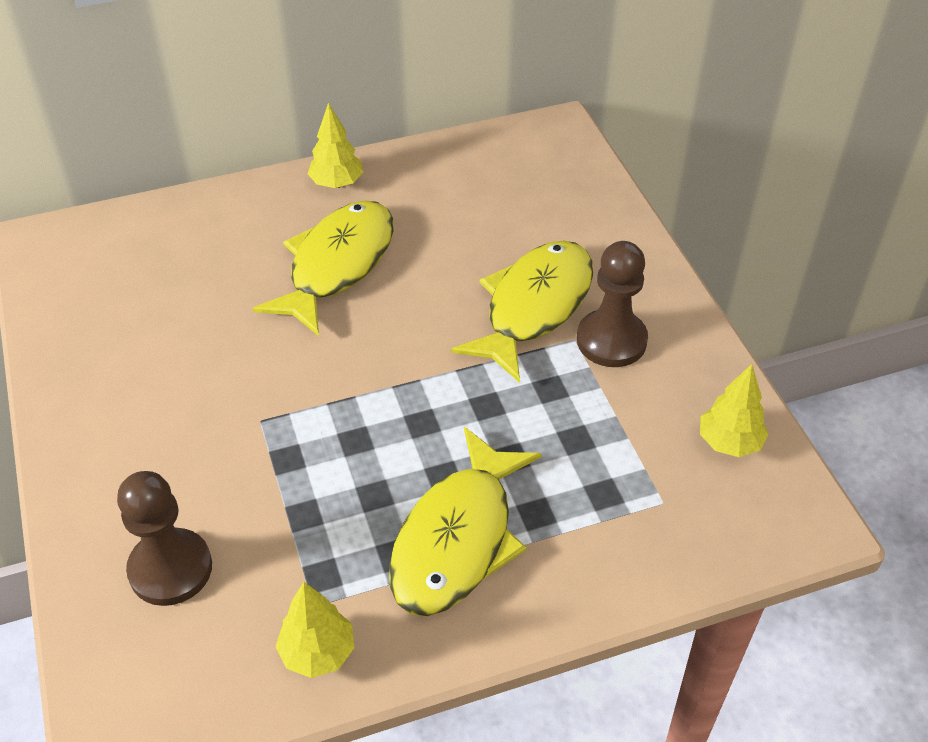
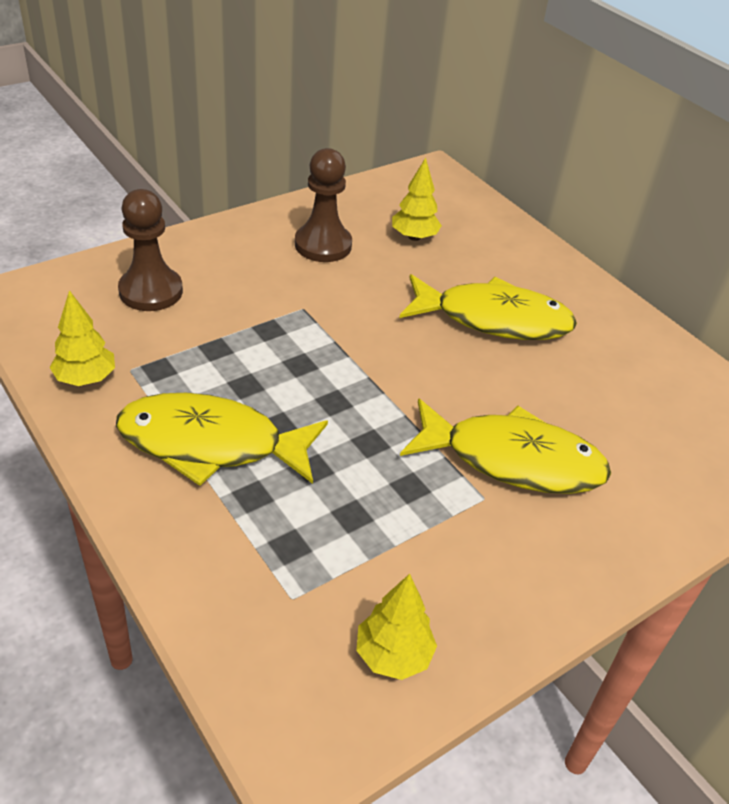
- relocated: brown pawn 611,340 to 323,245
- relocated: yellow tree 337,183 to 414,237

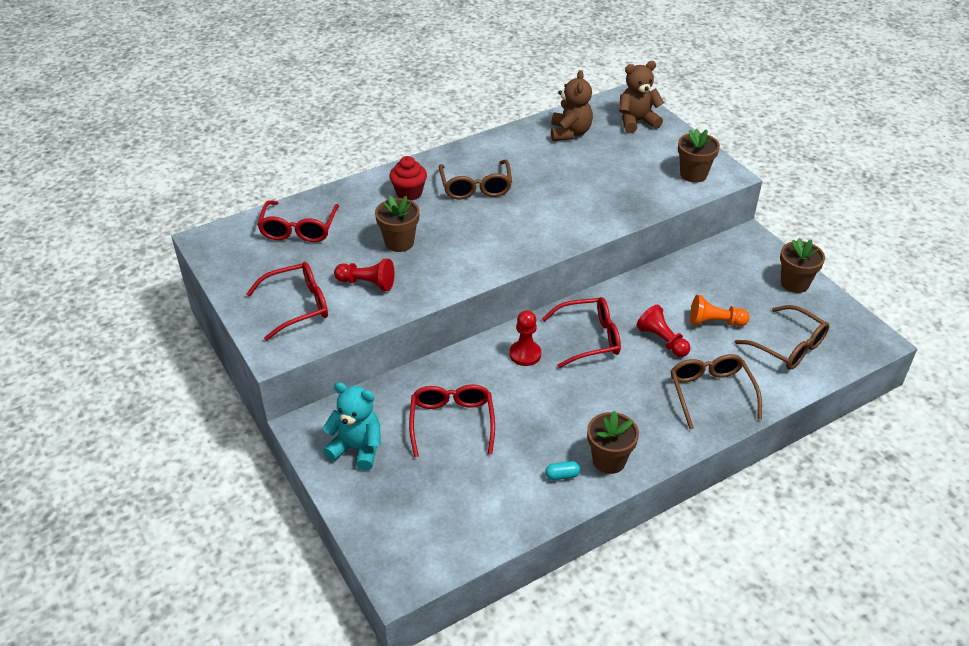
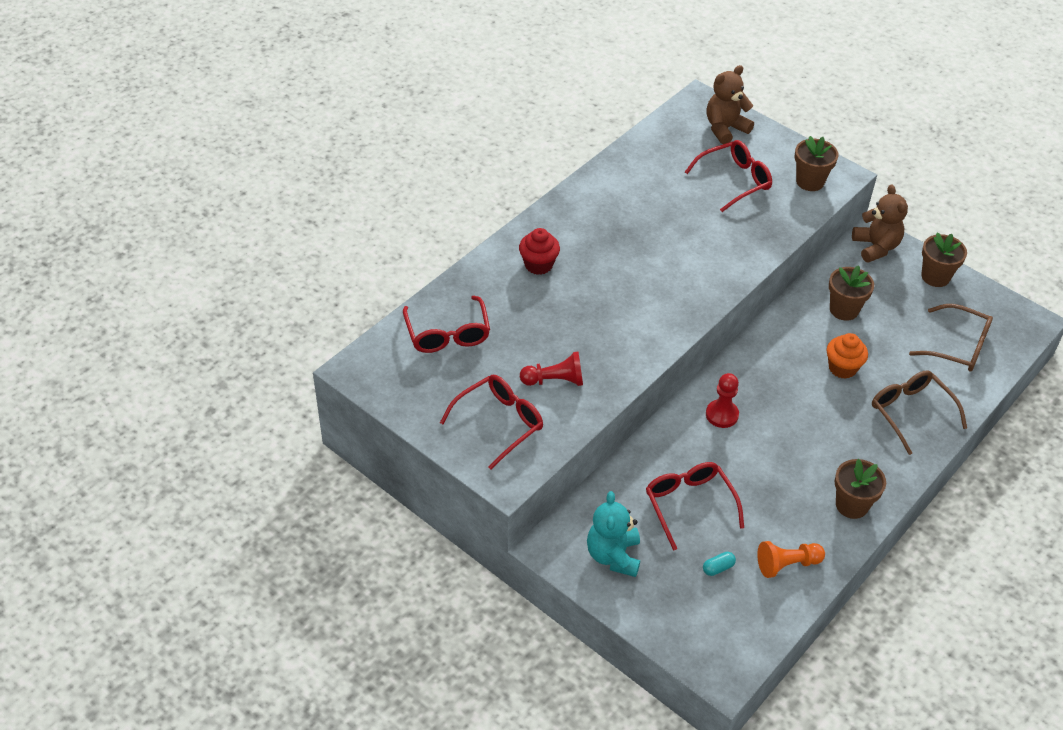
- spun: turquoise teddy bear 357,448 = 613,556 90 degrees counterclockwise
- relocated: red glasses 589,338 to 734,181
- relocated: turquoise capsule 562,475 to 718,568
- relocated: orange pawn 714,322 to 787,564
- exchanged: red pawn 662,340 to orange cupcake 842,368
- relocated: brown flower pot 399,242 to 844,310
- relocated: brown teddy bear 570,133 to 876,247
- missing: brown glasses 476,187

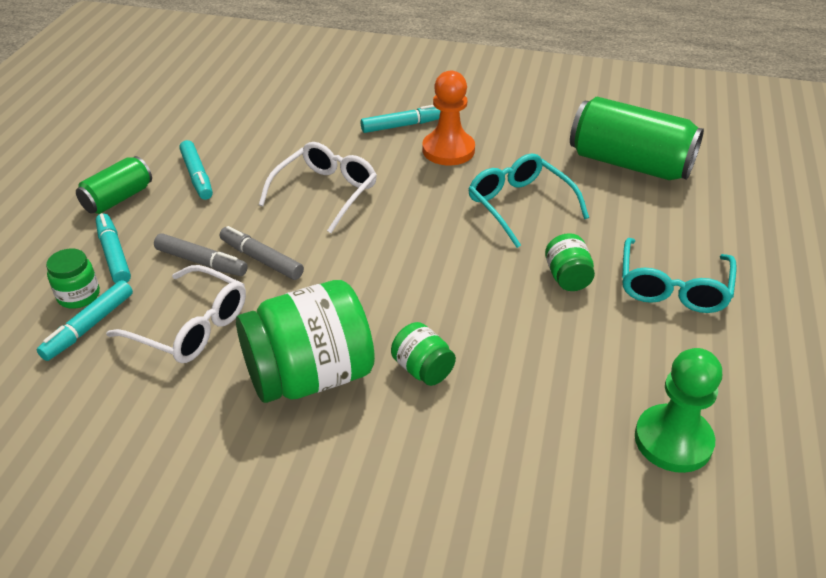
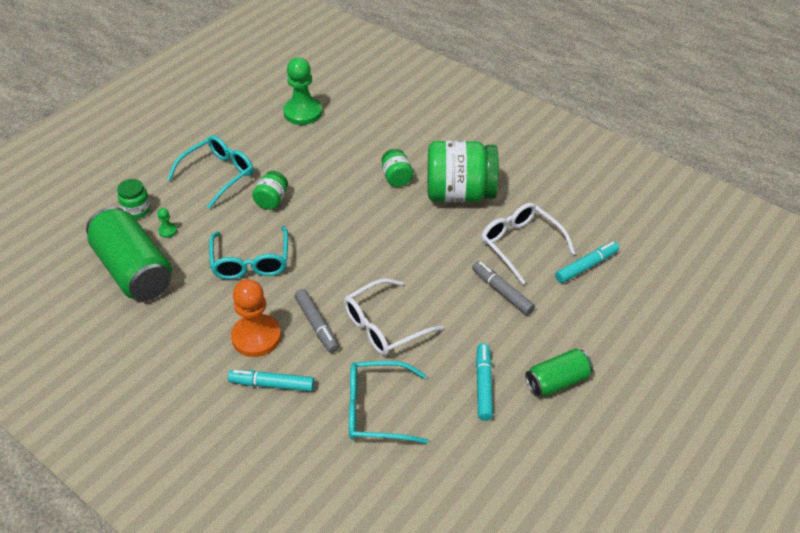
- relocated: green jar 79,296 to 137,210
- appeared: green pawn 168,231
- relocated: grey marker 261,259 to 317,325
- appeared: turquoise glasses 376,409
- missing: turquoise marker 114,254

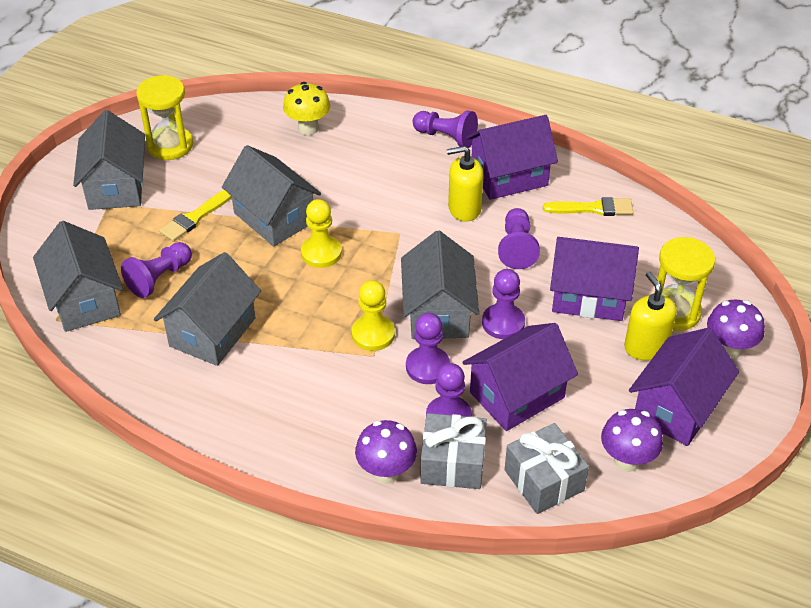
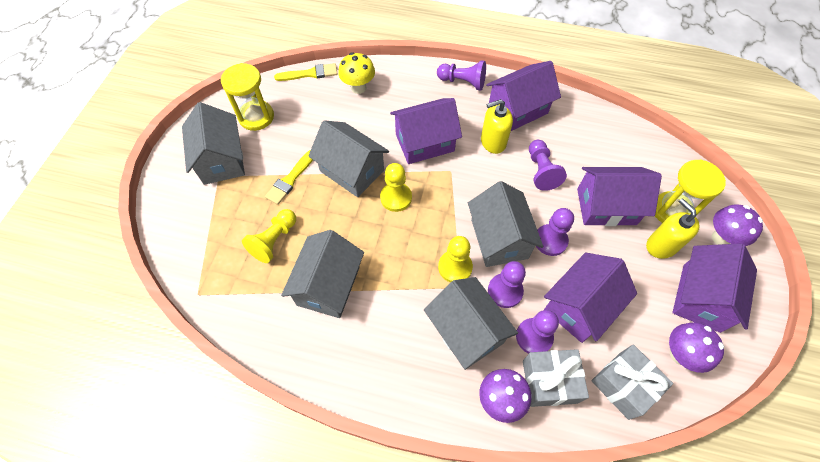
- colour: purple pawn 159,278 to yellow pawn 274,240
- relocated: yellow brush 593,208 to 310,74
- appeared: purple house 424,142
- relocated: grey house 85,300 to 466,331

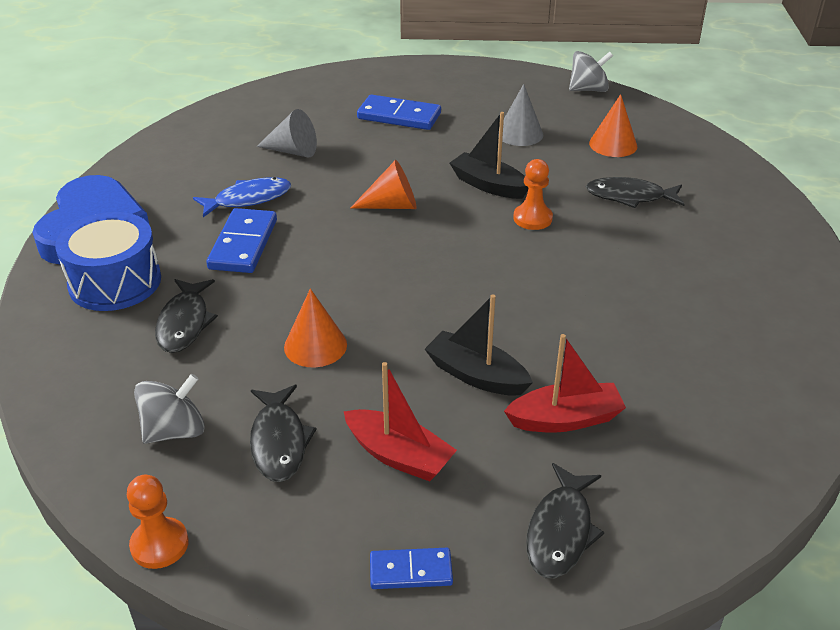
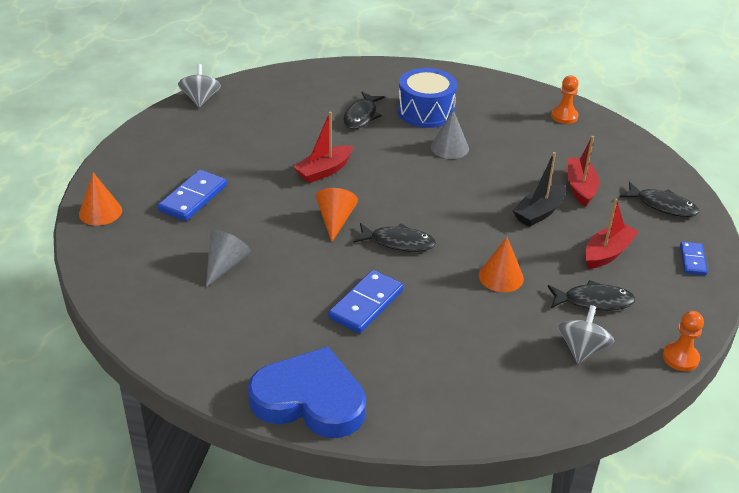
- relocated: orange cone 613,144 to 100,212
- colour: black boat 489,185 to red boat 324,171
- spun: blue domino 243,244 = 366,304 75 degrees counterclockwise
- relocated: black fish 184,323 to 398,242
- relocated: blue drum 115,282 to 426,112
- relocated: grey cone 519,134 to 449,147
- relocated: orange pawn 532,218 to 564,116
- spun: grey spinning top 174,431 = 582,349 45 degrees clockwise
- missing: blue fish 248,199

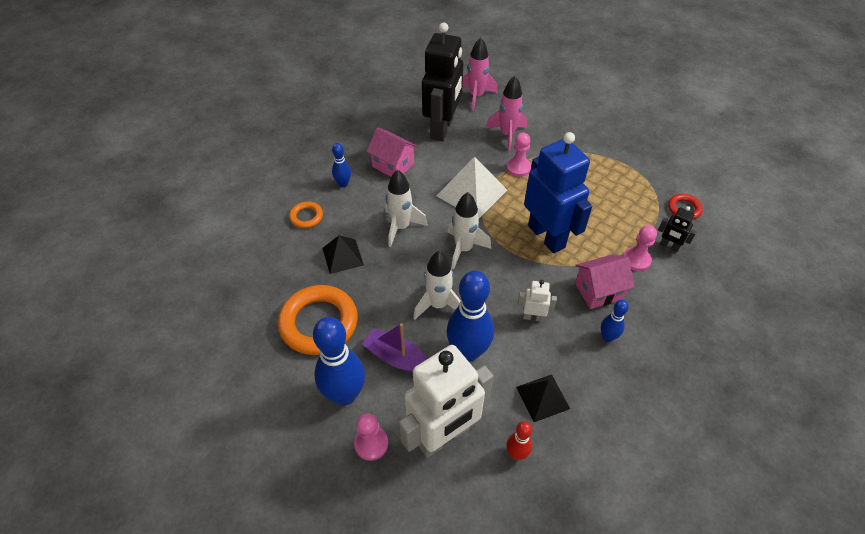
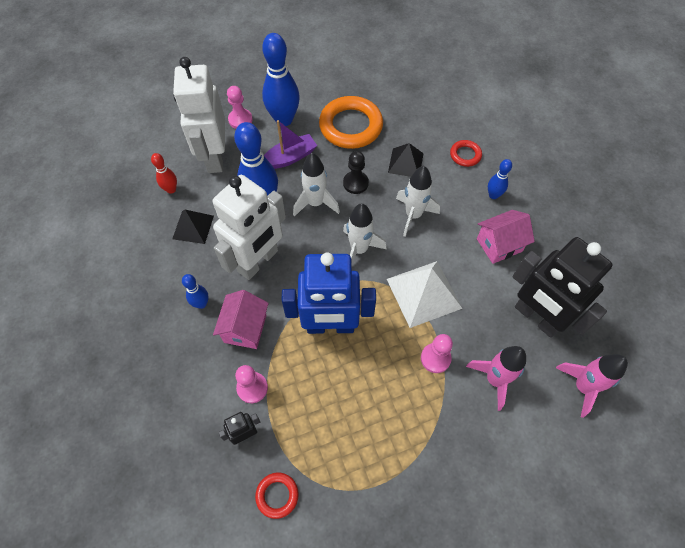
- size: white robot 533,317 = 258,261 x2.33
- appeared: black pawn 355,183
- colour: orange ring 306,217 to red ring 465,155

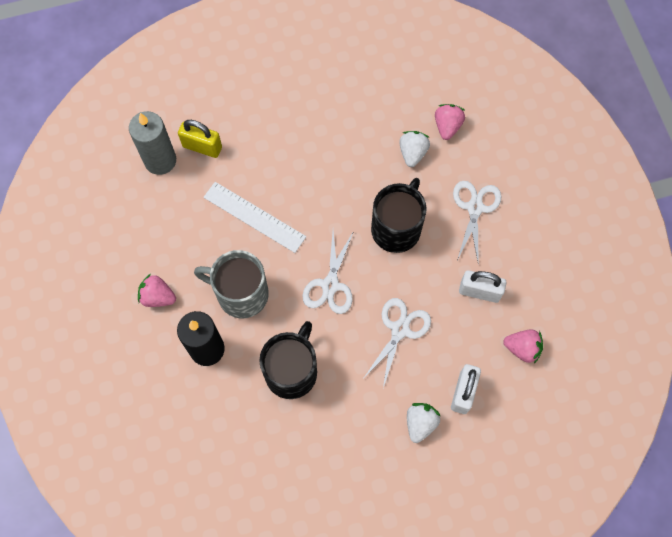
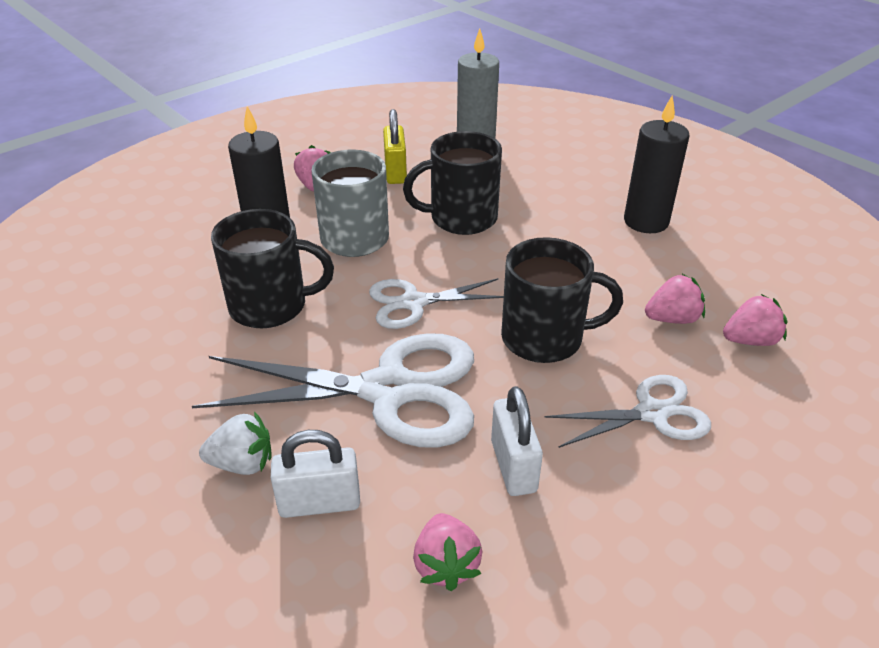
- size: white scissors 400,329 = 389,390 x1.80
- relocated: yellow padlock 202,147 to 395,172
- exchanged: white ruler 254,217 to black mug 461,218
- appeared: black candle 646,221
- colour: white strawberry 412,153 to pink strawberry 672,319

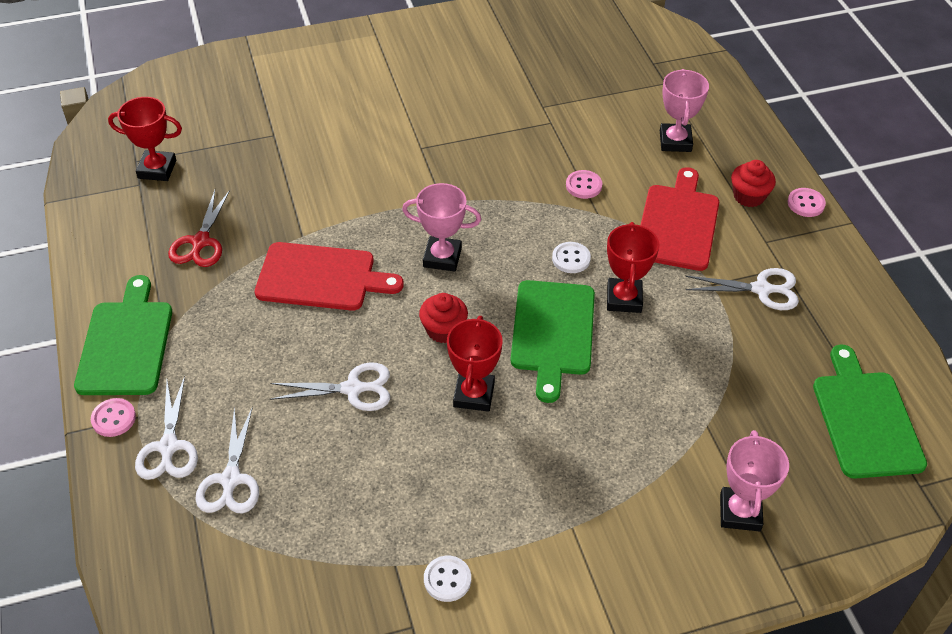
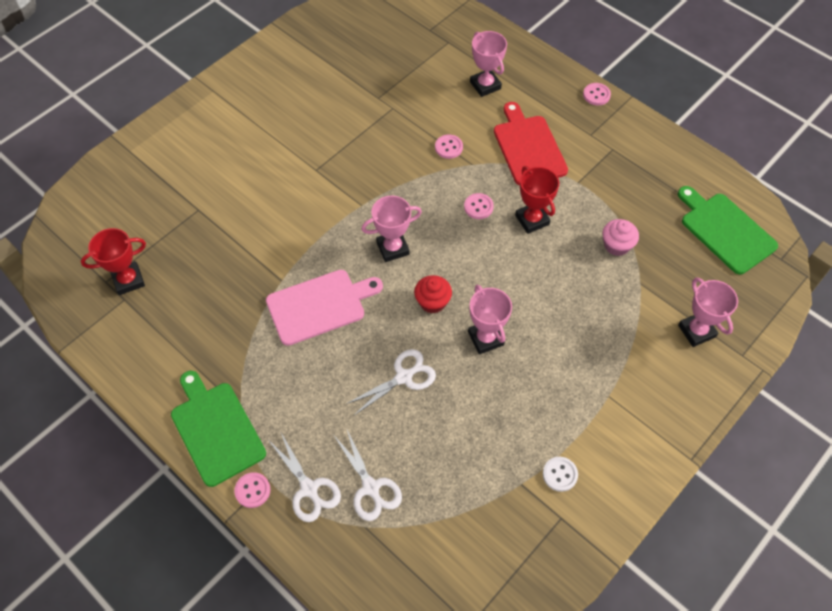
- colour: red cutting board 320,277 to pink cutting board 319,306
- colour: white button 571,259 to pink button 478,207
- colour: red trophy 474,395 to pink trophy 485,338
- appeared: pink cupcake 616,245
- missing: red scissors 200,242
- missing: green cutting board 552,332
- missing: white scissors 761,289
- missing: red cupcake 749,196

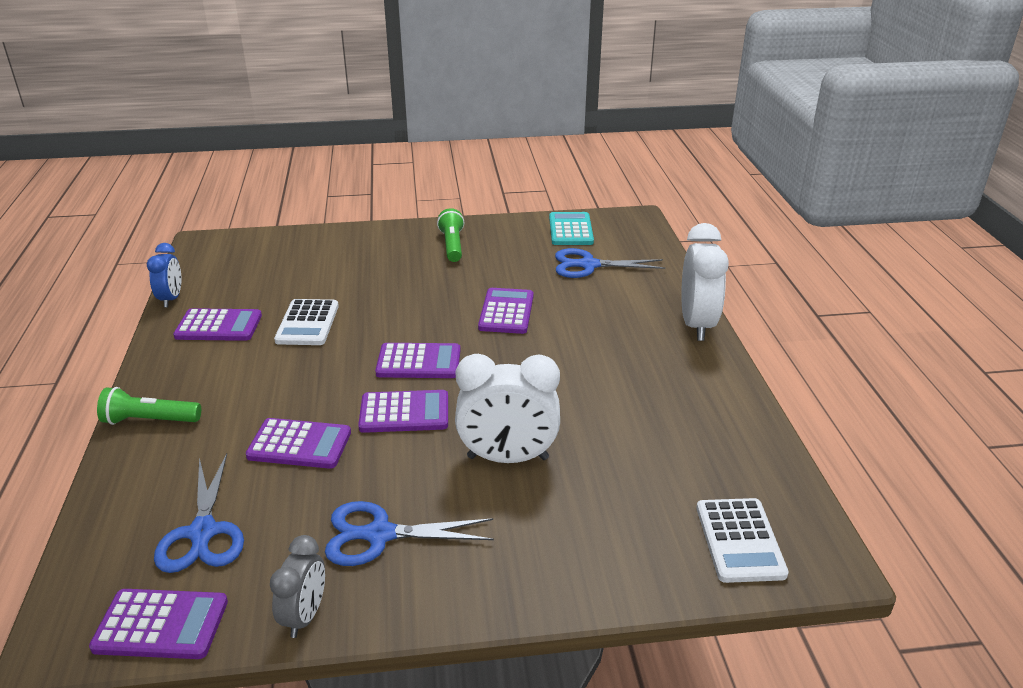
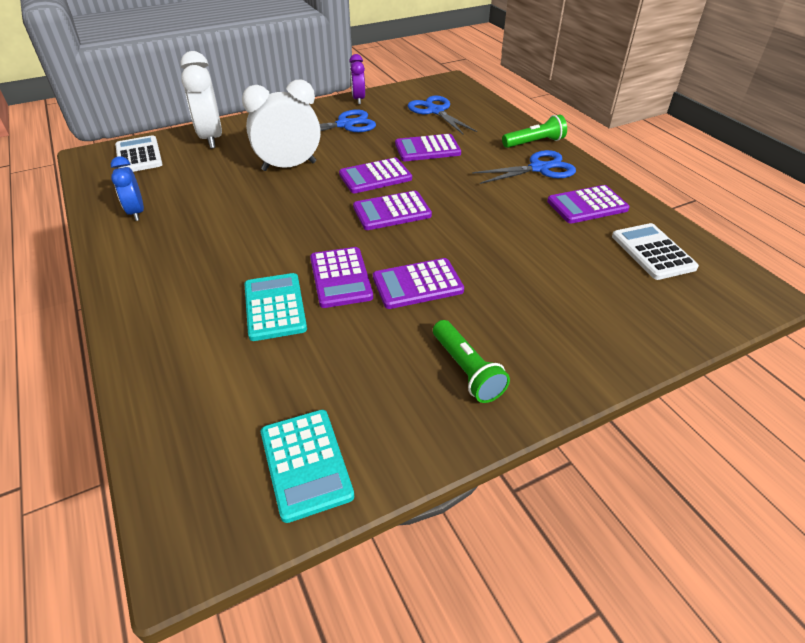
- relocated: blue clock 171,299 to 136,212
- relocated: white clock 697,325 to 211,138
- appeared: turquoise calculator 275,307
- colour: grey clock 305,616 to purple clock 358,99
- relocated: purple calculator 161,624 to 417,284
- relocated: blue scissors 589,265 to 539,168
- relocated: white calculator 308,323 to 652,252

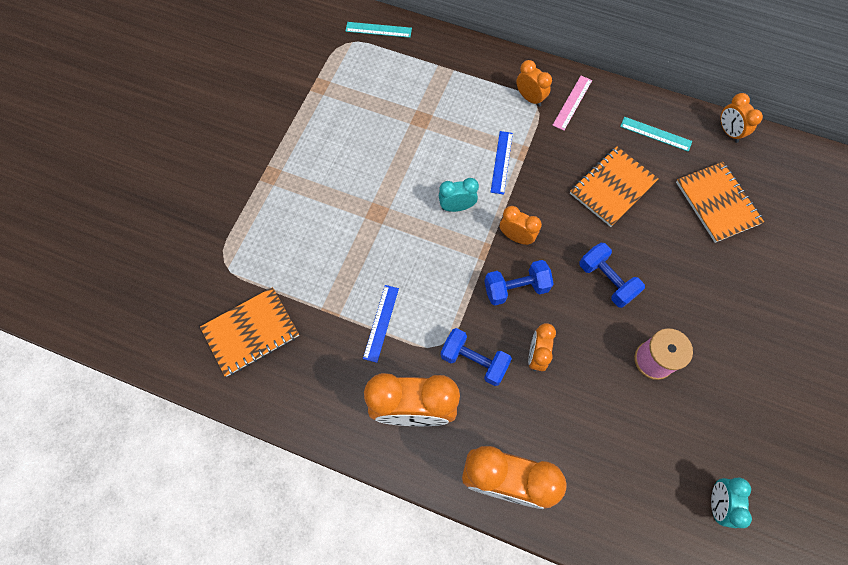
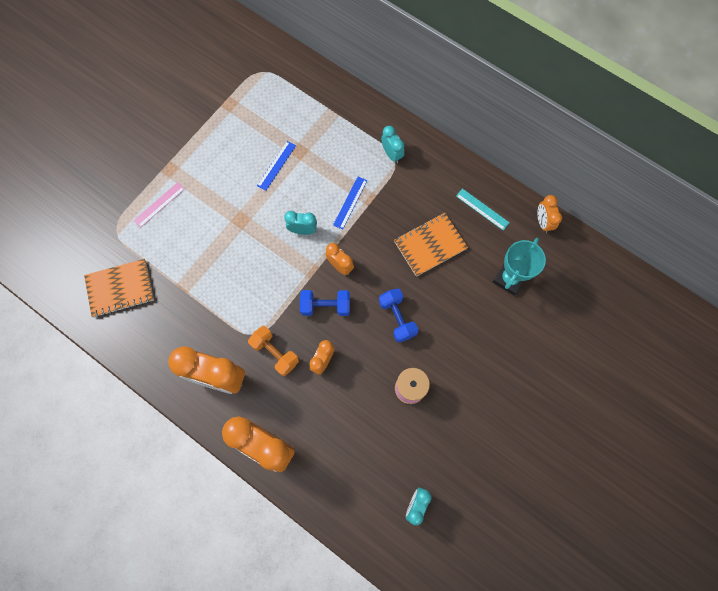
- relocated: pink ruler 572,102 to 159,204
- colour: blue dumbbell 474,361 to orange dumbbell 275,353
- relocated: blue ruler 381,323 to 276,165
- colour: orange clock 530,98 to turquoise clock 391,154
- exchanged: orange notebook 717,203 to turquoise trophy 509,279
- missing: turquoise ruler 378,30

